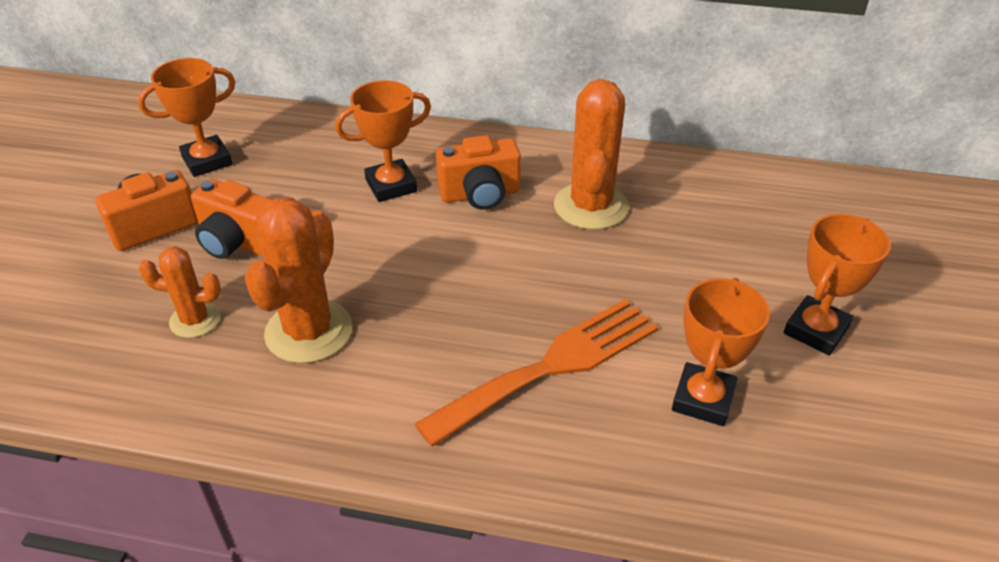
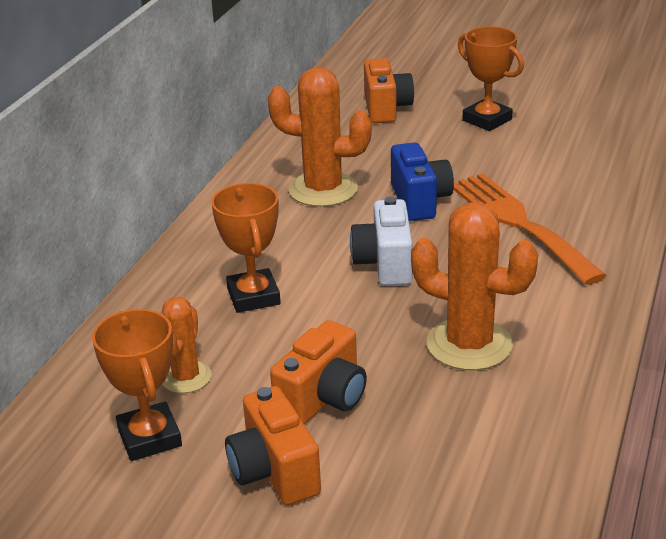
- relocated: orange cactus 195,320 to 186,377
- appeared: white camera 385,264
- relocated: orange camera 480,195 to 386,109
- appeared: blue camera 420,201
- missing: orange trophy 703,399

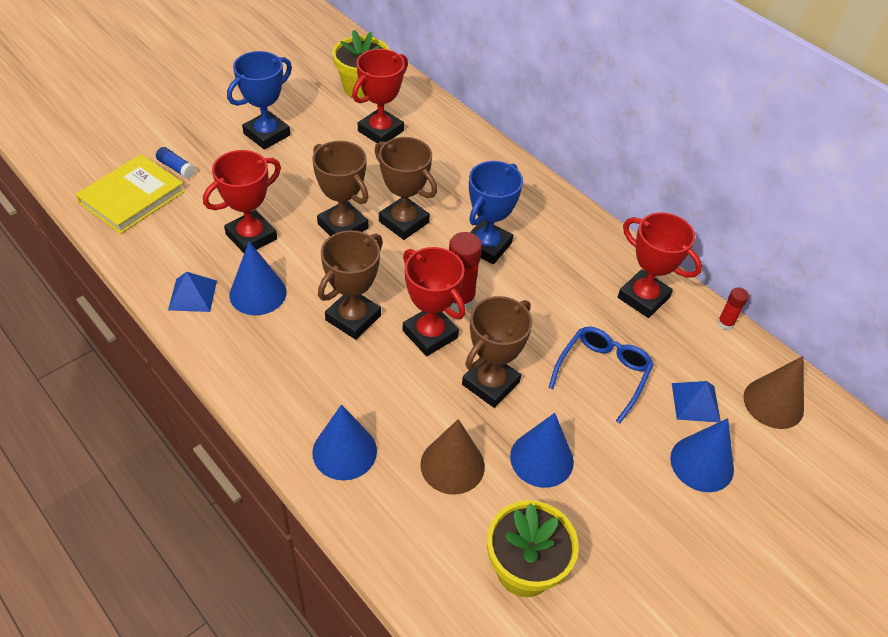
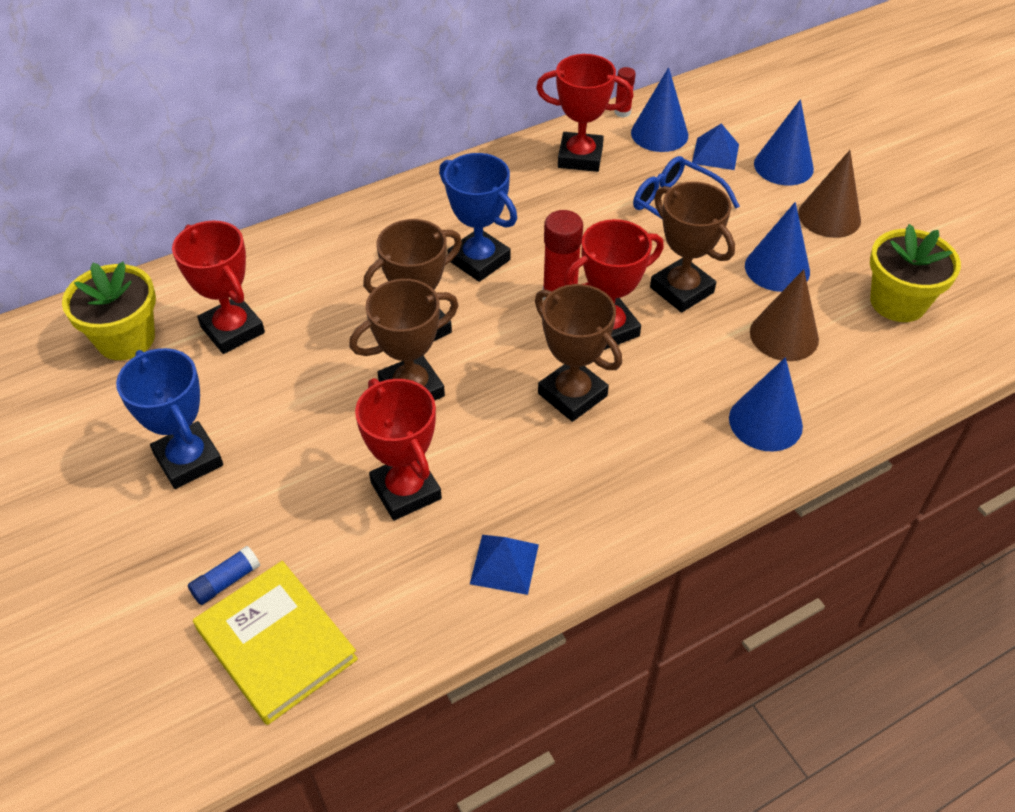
- spun: red trophy 643,297 = 580,157 45 degrees clockwise
- relocated: blue cone 258,293 to 659,134
- relocated: brown cone 773,403 to 829,216

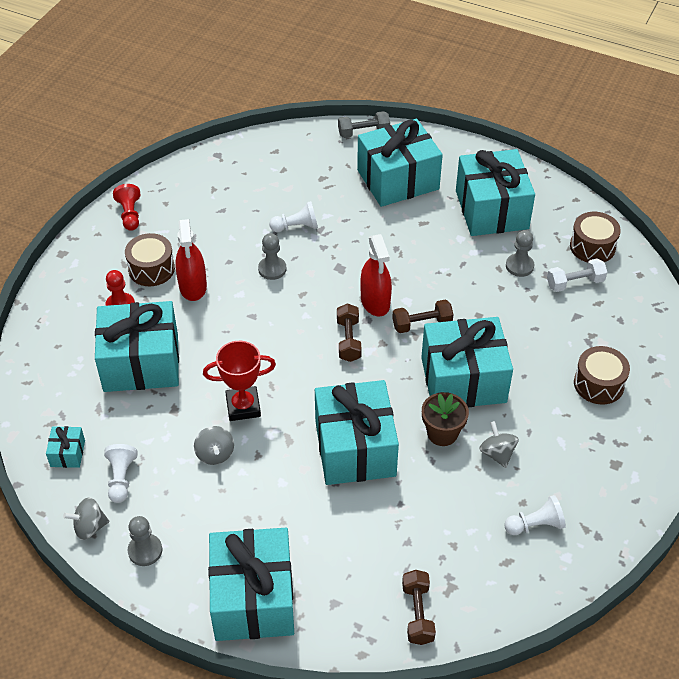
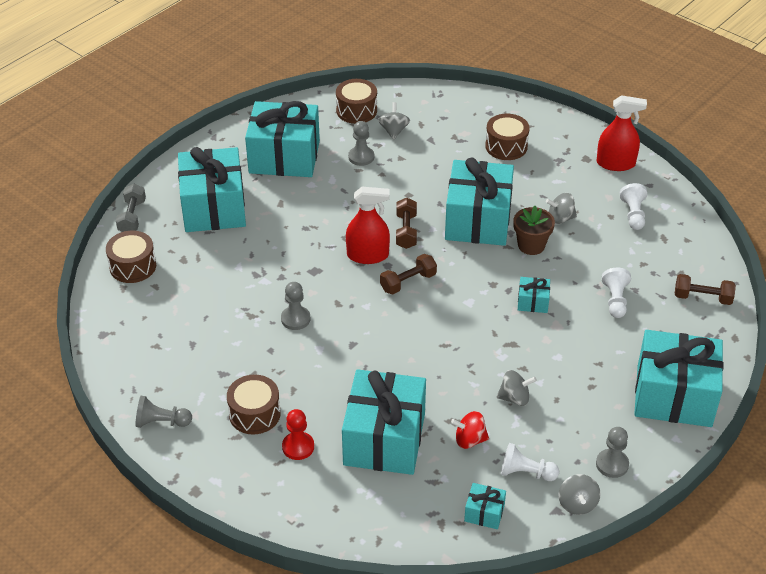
- appeared: brown drum 133,266
- colour: red pawn 130,214 to grey pawn 161,422
- exchanged: white dumbbell 575,283 to grey spinning top 394,131
- spun: brown dumbbell 348,340 = 408,282 45 degrees counterclockwise
- appeared: red spinning top 469,440
- size: turquoise gift 355,448 = 533,302 x0.42
- relocated: red spray bottle 193,286 to 615,163
- relocated: white pawn 296,227 to 615,300
- missing: red trophy 243,406

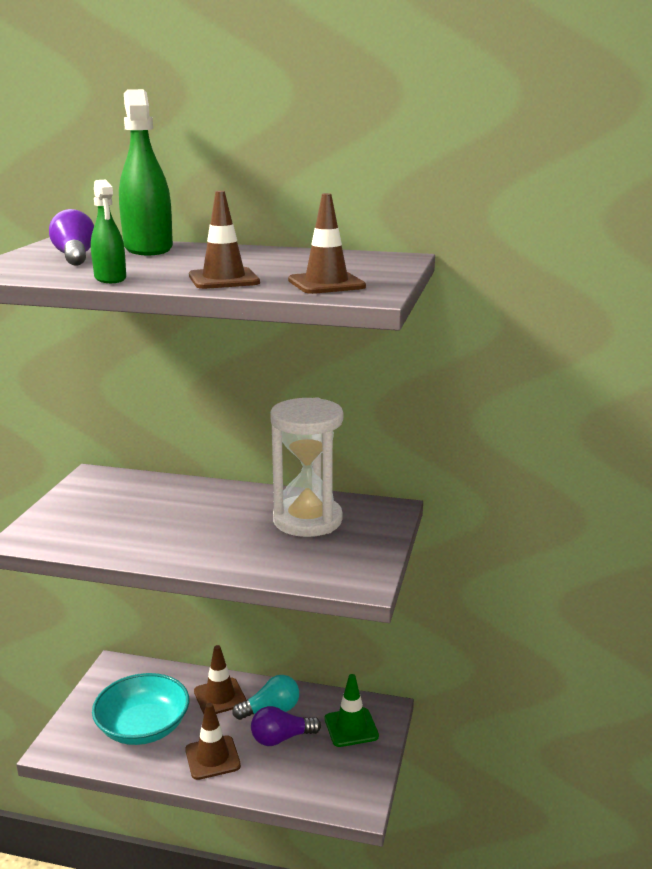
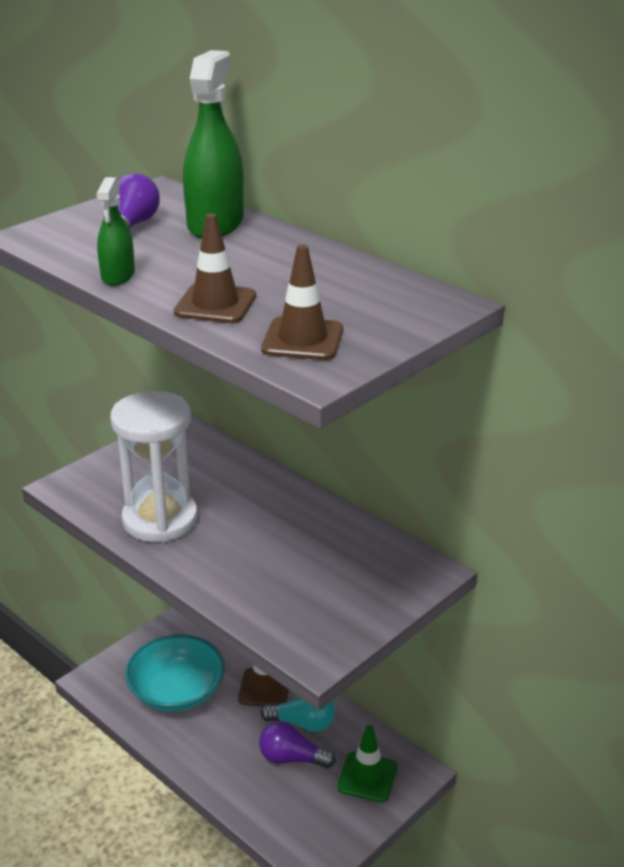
- relocated: white hourglass 307,520 to 160,519
- missing: brown traffic cone 212,758

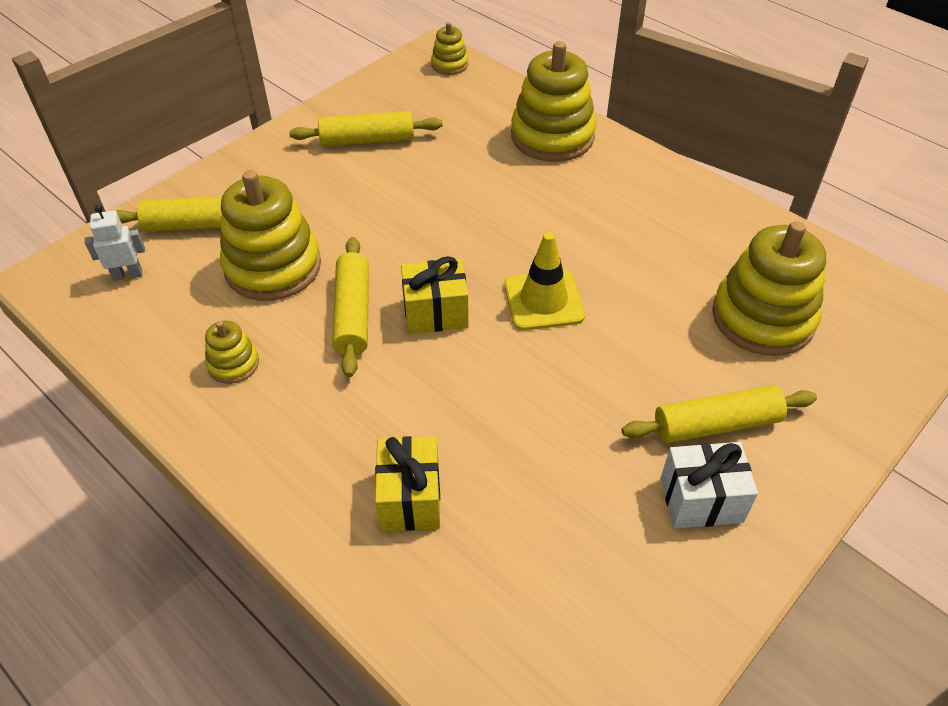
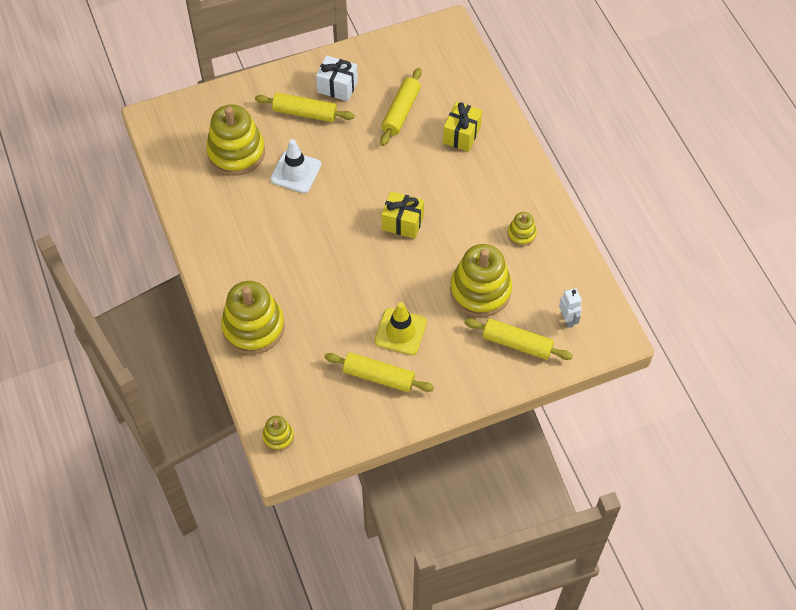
- appeared: white traffic cone 296,172
- relocated: yellow traffic cone 543,300 to 400,331
- relocated: yellow rolling pin 353,314 to 401,112
- spun: white robot 128,275 = 567,319 120 degrees counterclockwise

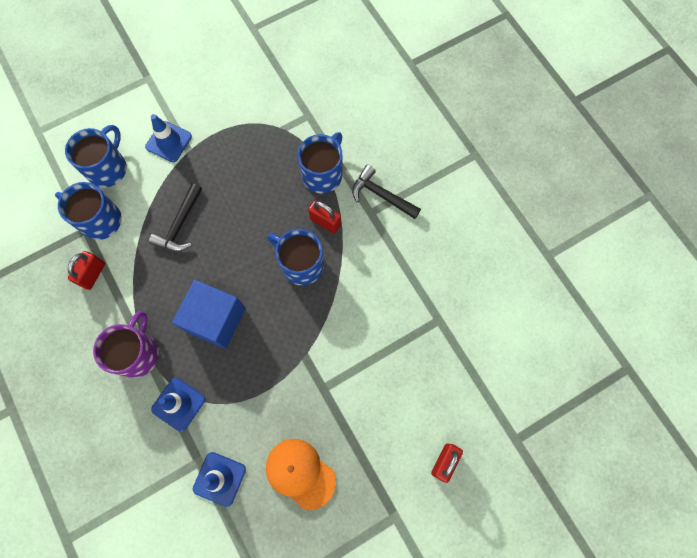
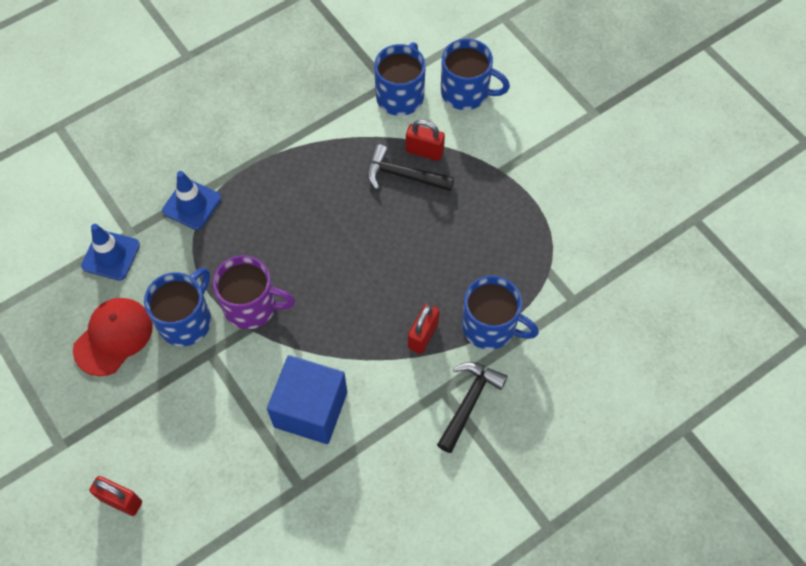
- colour: orange cap 300,473 to red cap 113,337
- relocated: blue mug 301,264 to 186,320
- relocated: purple mug 138,353 to 252,306
- relocated: blue cube 215,319 to 310,409
- relocated: red padlock 93,274 to 424,151
- missing: blue traffic cone 169,141

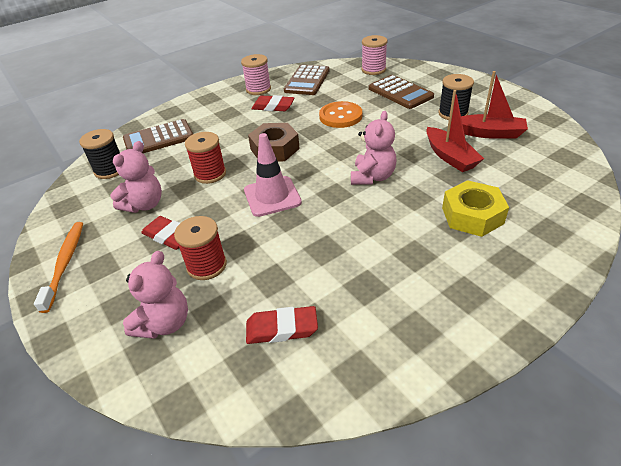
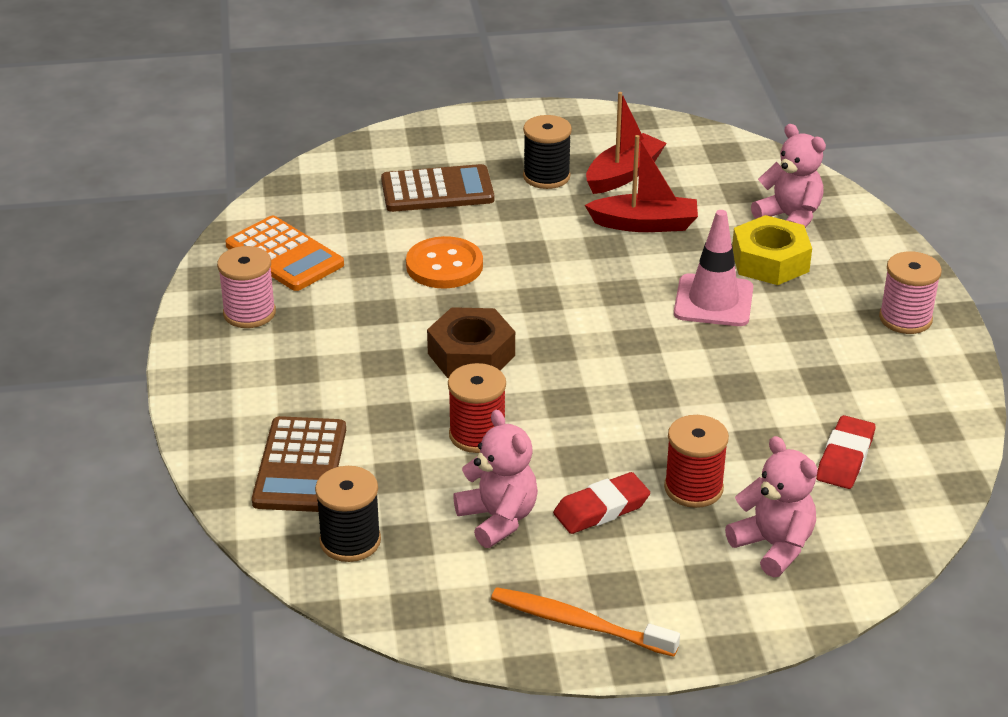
- colour: brown calculator 307,81 to orange calculator 284,255
- relocated: pink traffic cone 272,196 to 713,301
- relocated: pink teddy bear 372,177 to 790,218
- relocated: pink spool 373,70 to 905,318
- missing: red eraser 273,106

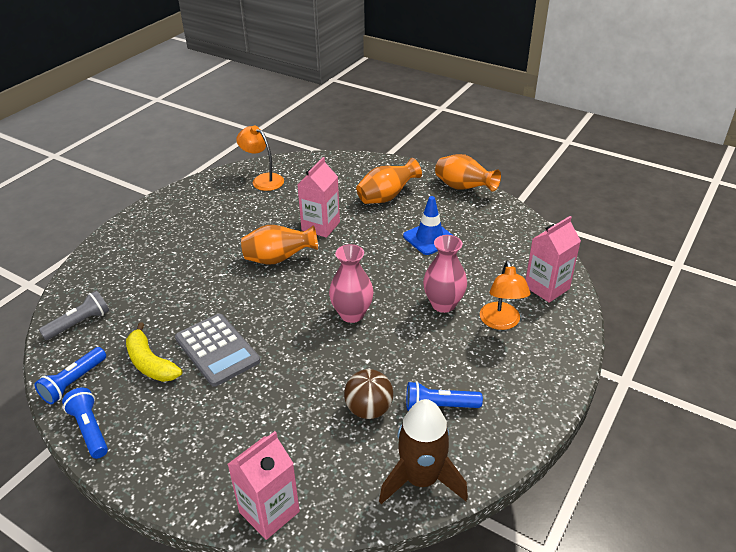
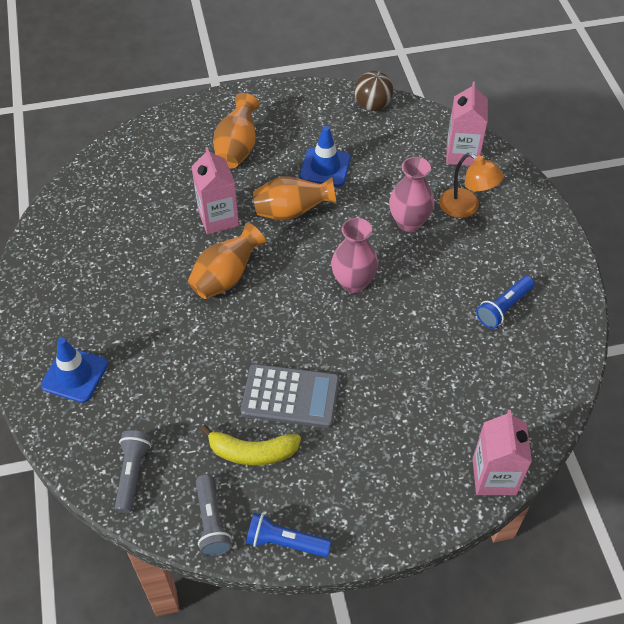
- appeared: blue traffic cone 75,375
- colour: blue flashlight 73,382 to grey flashlight 211,522
- relocated: orange vase 463,188 to 292,212
- relocated: brown ball 369,409 to 372,105
- missing: orange lamp 263,180
- missing: brown rocket 421,479

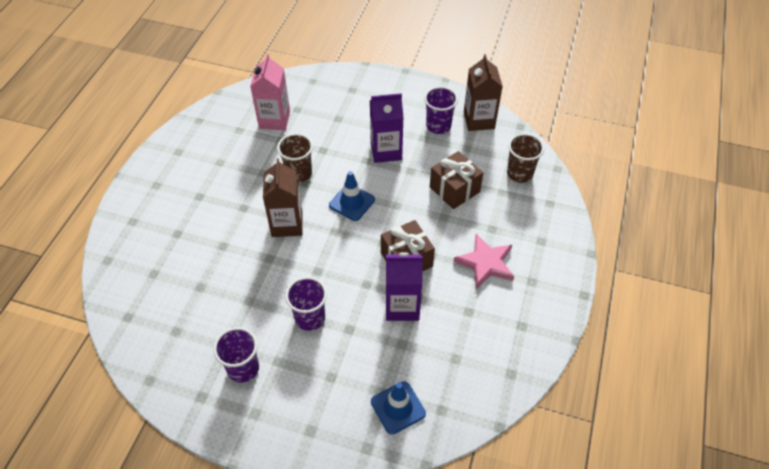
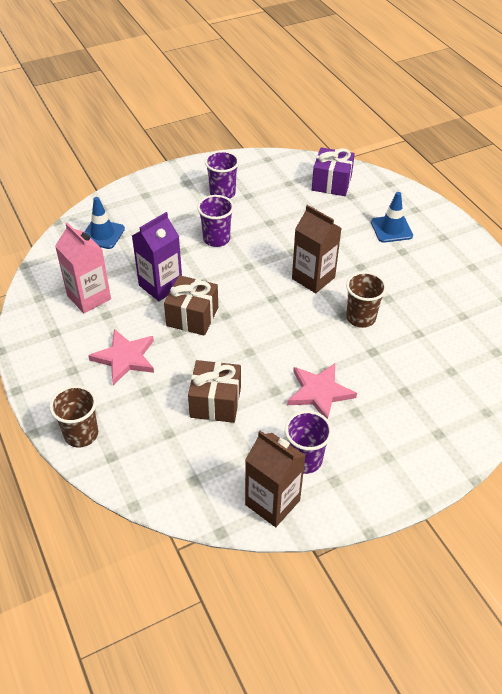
- relocated: brown cup 519,174 to 81,434
- relocated: pink carton 274,120 to 89,297
- exchanged: purple carton 386,151 to pink star 319,392
- appeared: purple gift 331,183
- relocated: blue traffic cone 352,202 to 391,229

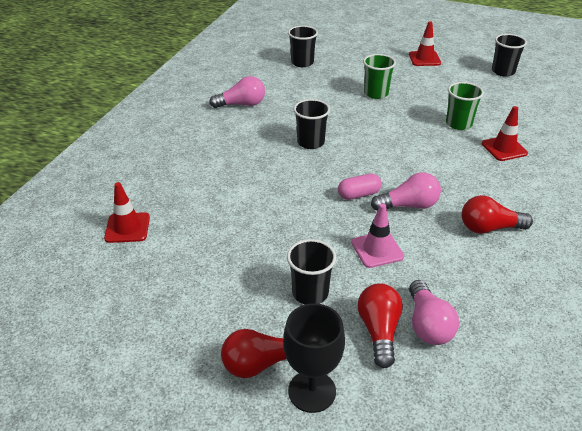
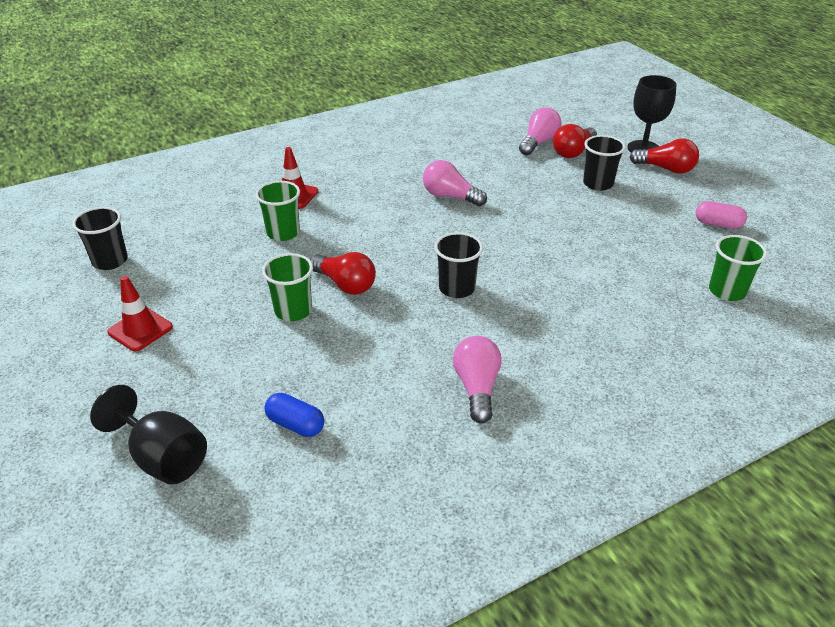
- appeared: black goblet 163,458
- exchanged: black cup 302,62 to blue capsule 295,424
- relocated: red light bulb 489,228 to 345,284
- spun: pink light bulb 241,104 = 477,387 60 degrees clockwise
- relocated: pink capsule 359,194 to 718,224
- exchanged: red traffic cone 127,228 to green cup 727,291
- missing: pink traffic cone 377,249

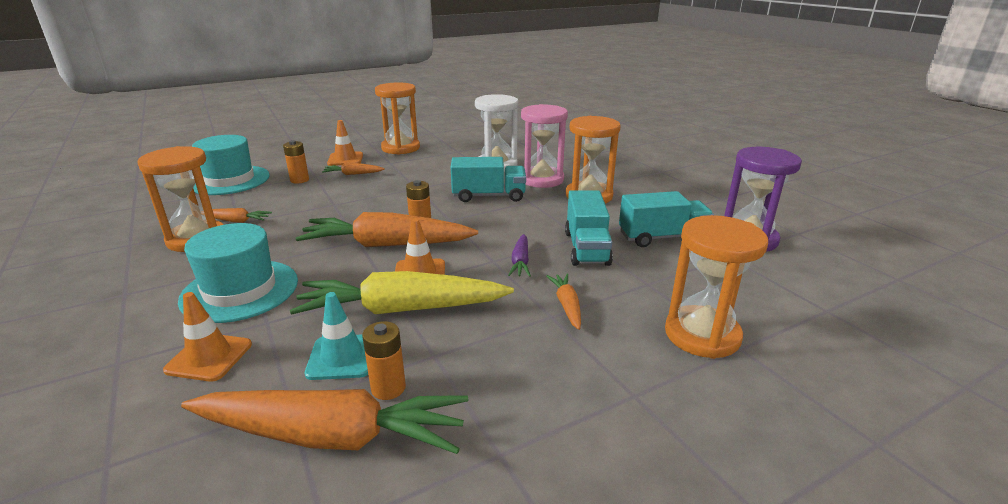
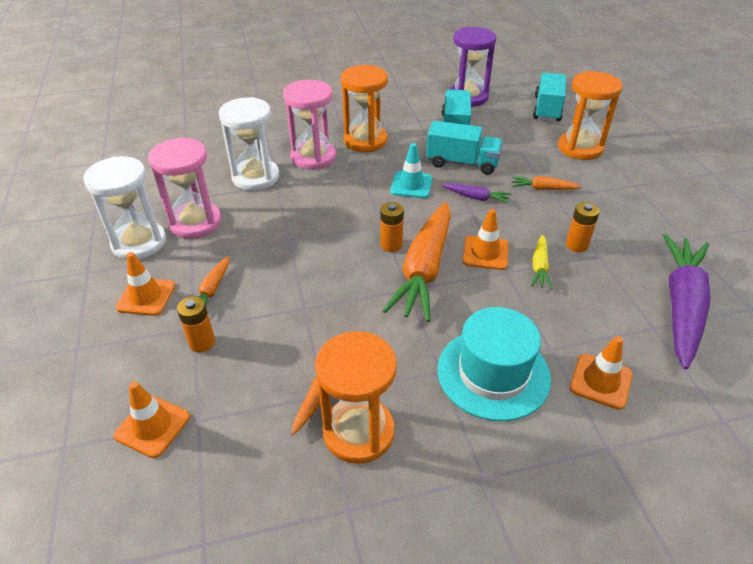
- colour: orange hourglass 400,148 to white hourglass 139,243
- exchanged: turquoise hat 229,180 to orange traffic cone 152,426
- appeared: pink hourglass 195,222
- relocated: turquoise traffic cone 342,357 to 411,185
- size: yellow carrot 402,309 = 539,267 x0.45
- relocated: turquoise truck 488,196 to 547,109
- relocated: orange battery 388,388 to 576,245
- colour: orange carrot 331,436 to purple carrot 681,306

